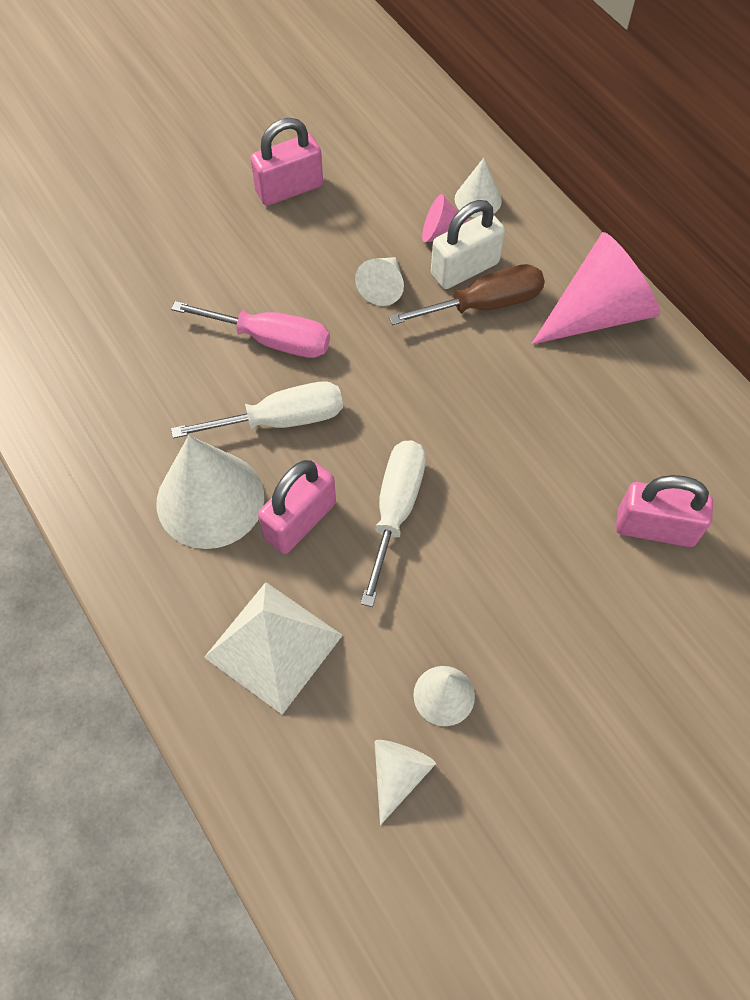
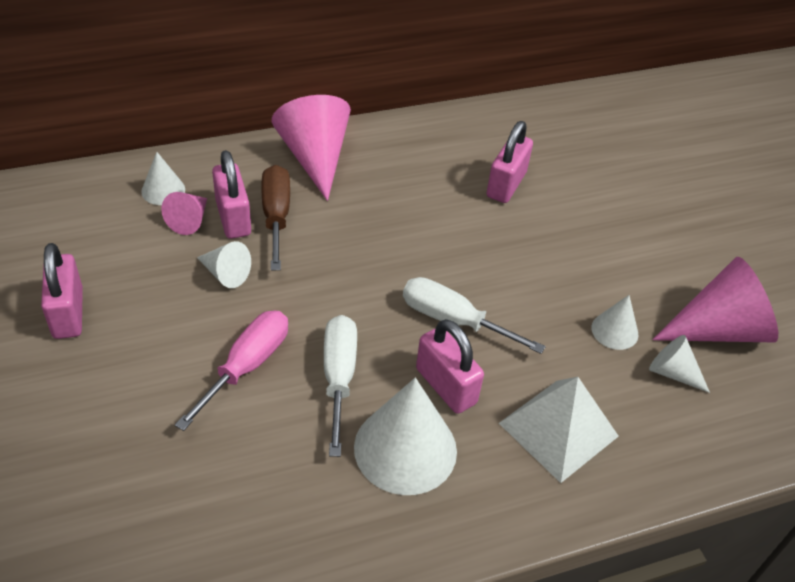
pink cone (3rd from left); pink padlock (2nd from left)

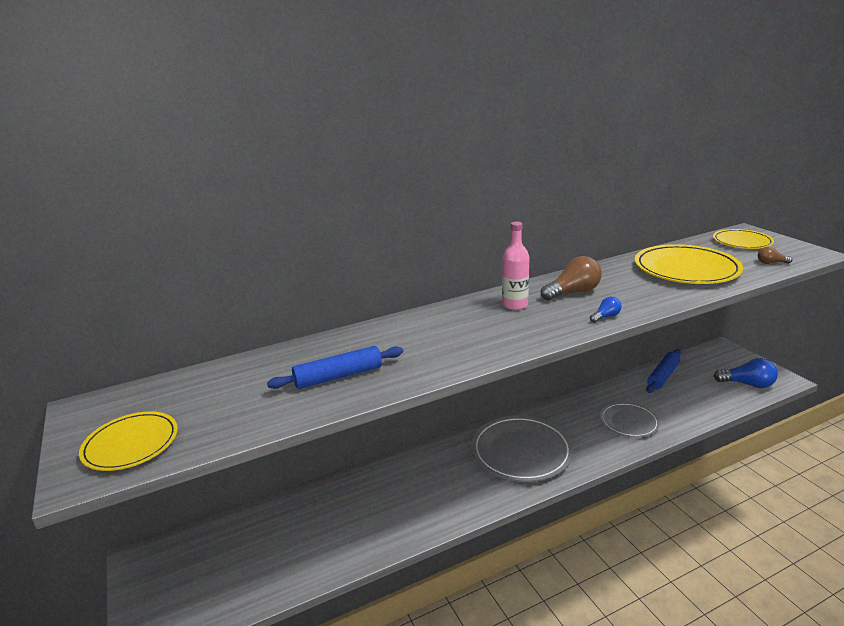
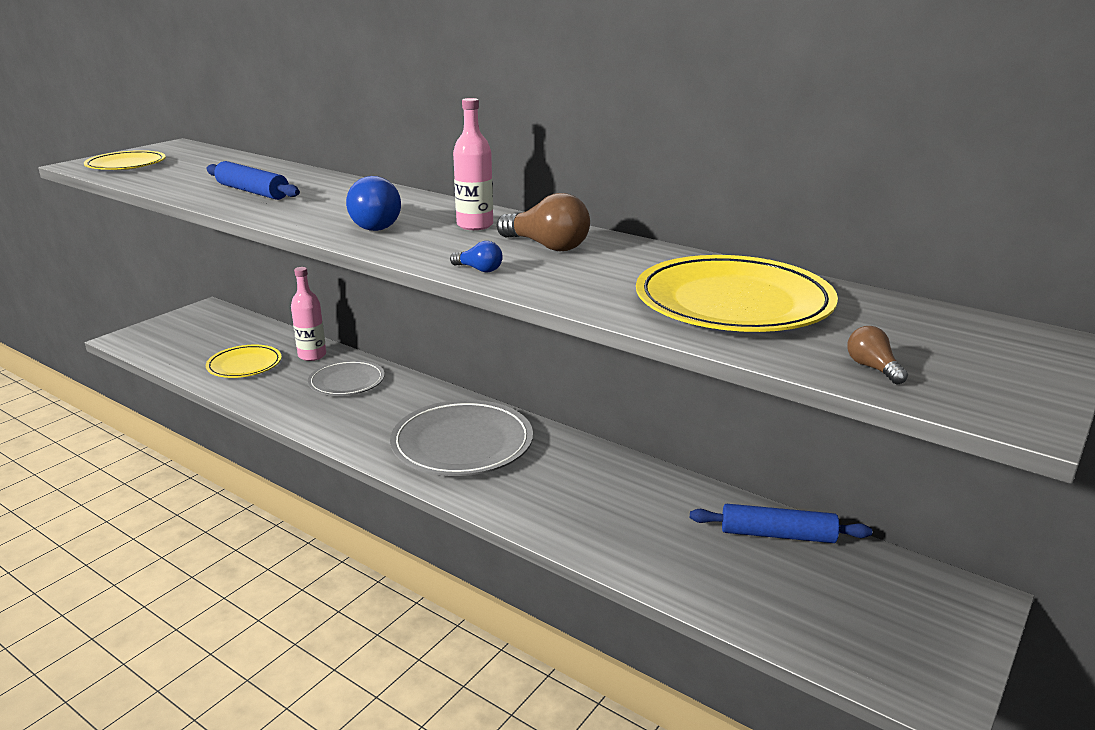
pink bottle (1st from left); grey plate (1st from left); yellow plate (2nd from left); blue light bulb (1st from left)

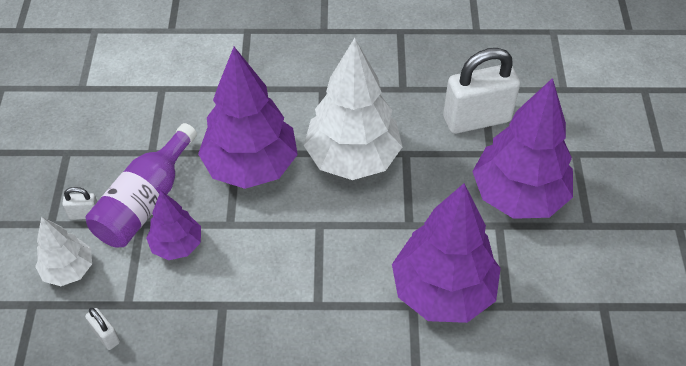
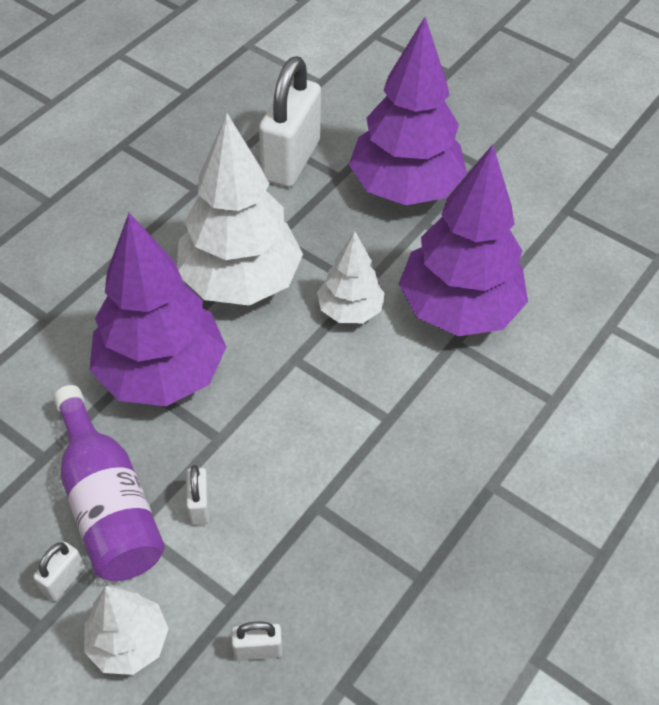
white tree (3rd from left); white padlock (2nd from left)

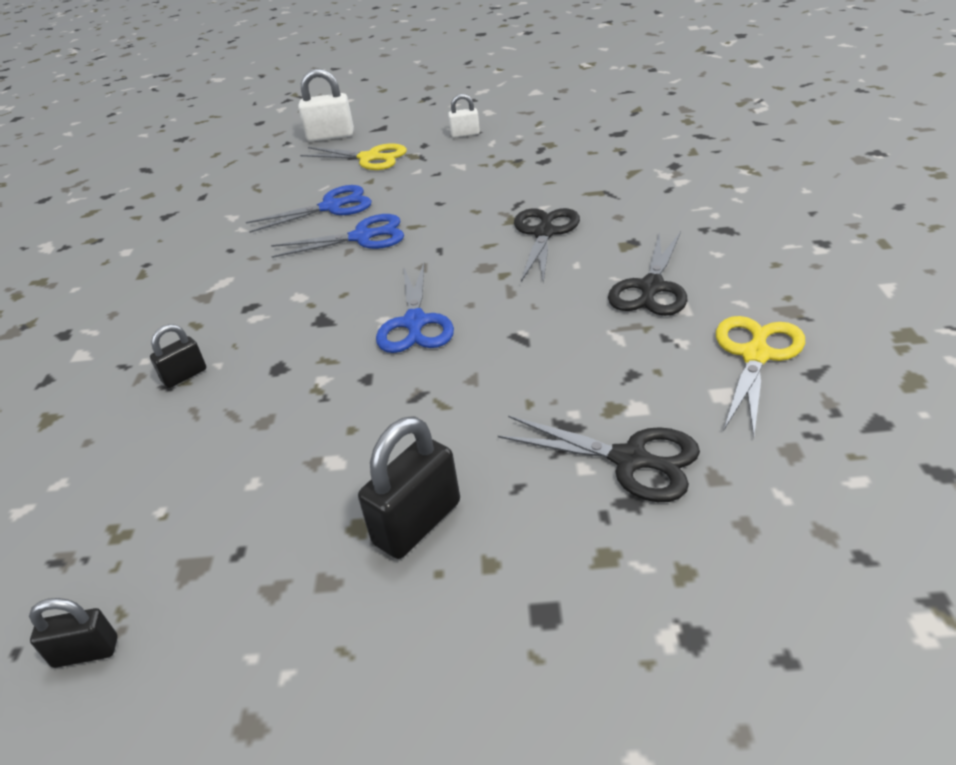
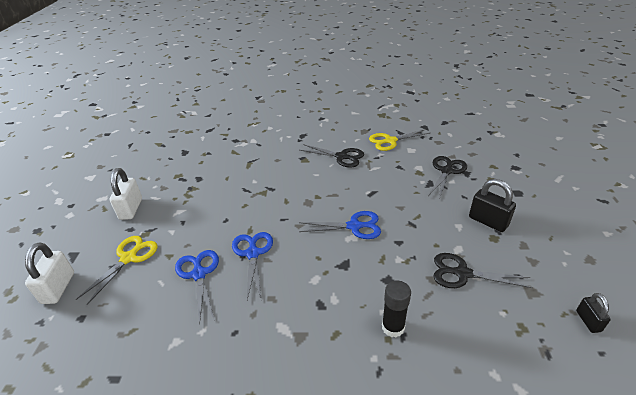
black scissors (3rd from left); black glue stick; yellow scissors (2nd from left); white padlock (2nd from left)

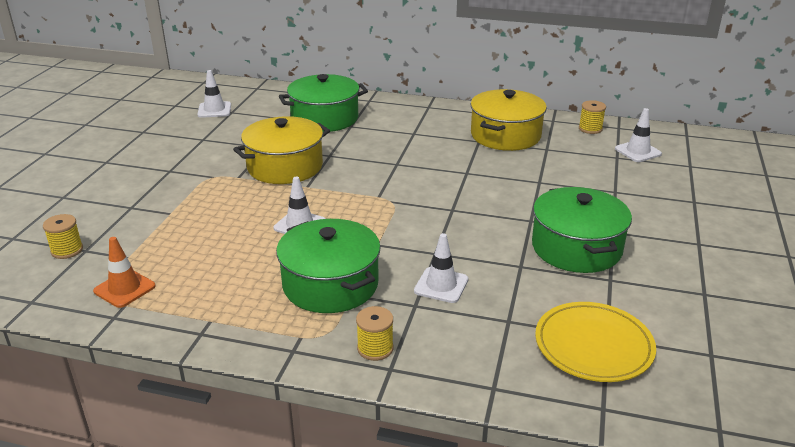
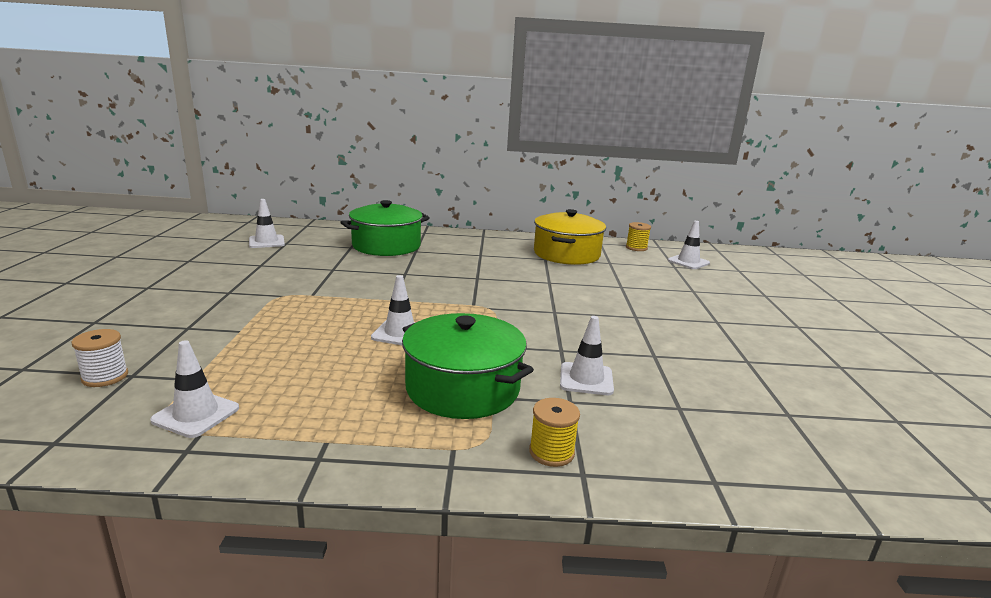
yellow pot (1st from left in the first image); green pot (3rd from left in the first image); yellow plate; white spool; white traffic cone (1st from left)

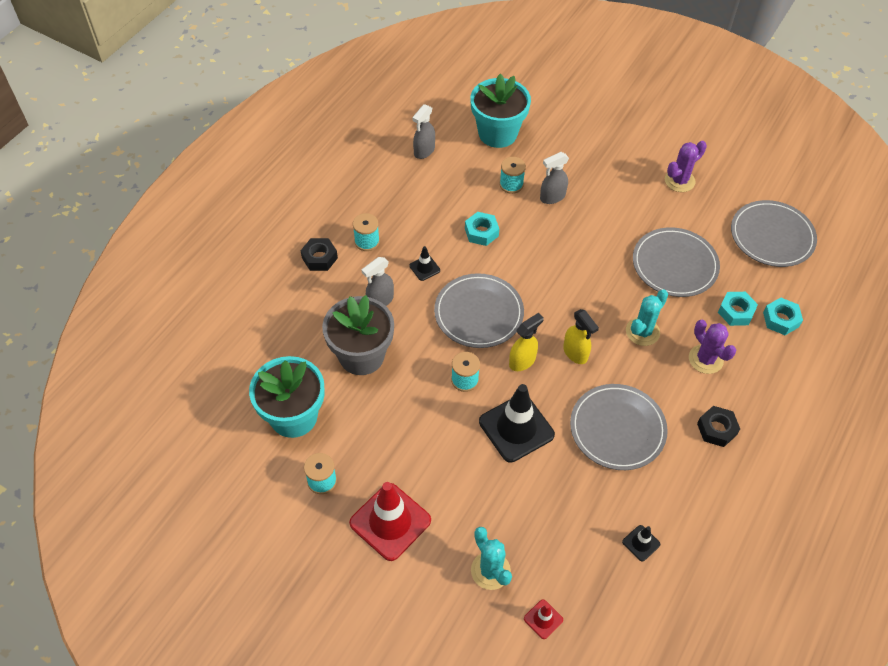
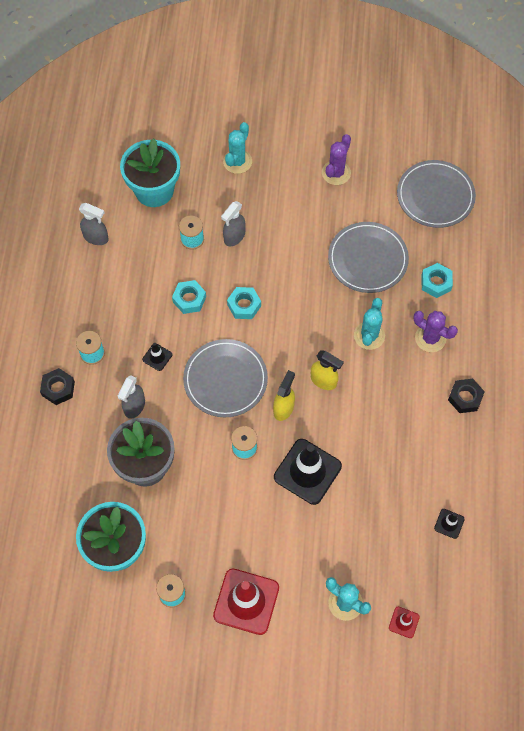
grey plate (2nd from left in the first image); turquoise cactus (1st from left); turquoise nut (2nd from left); grey spray bottle (1st from left)

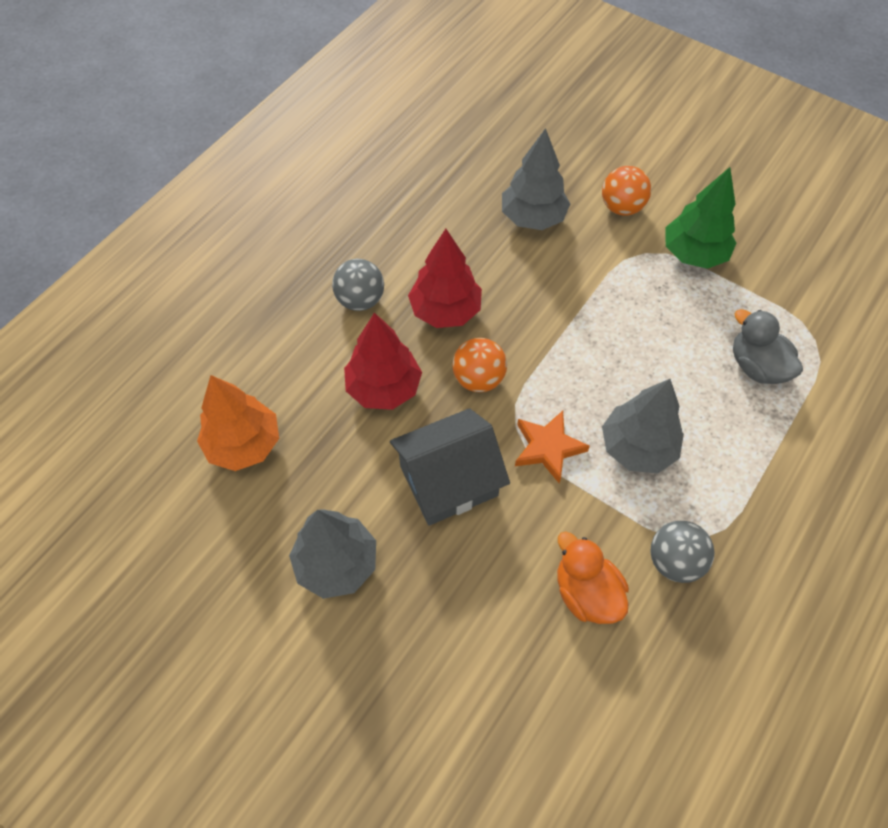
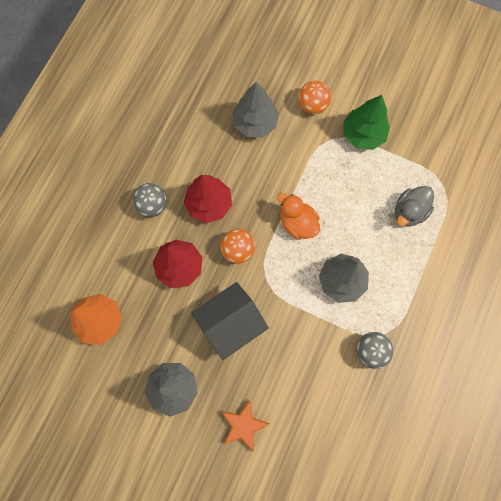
orange star; orange duck; grey duck

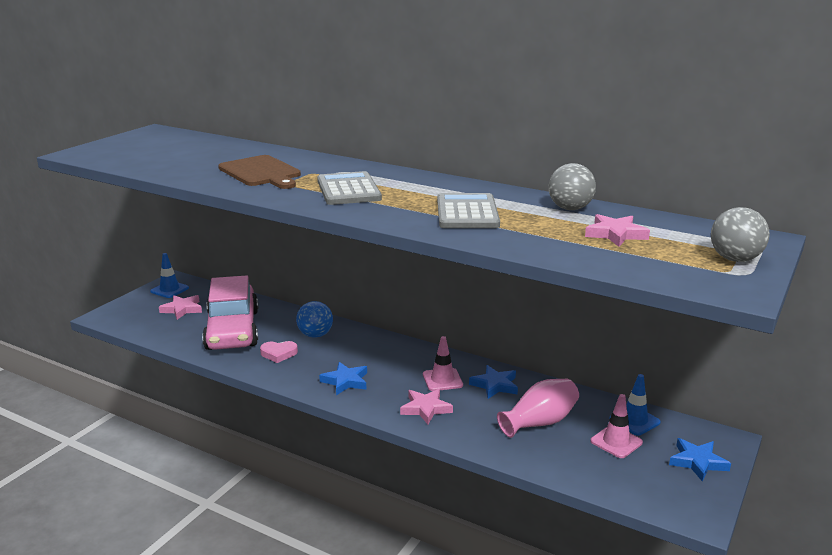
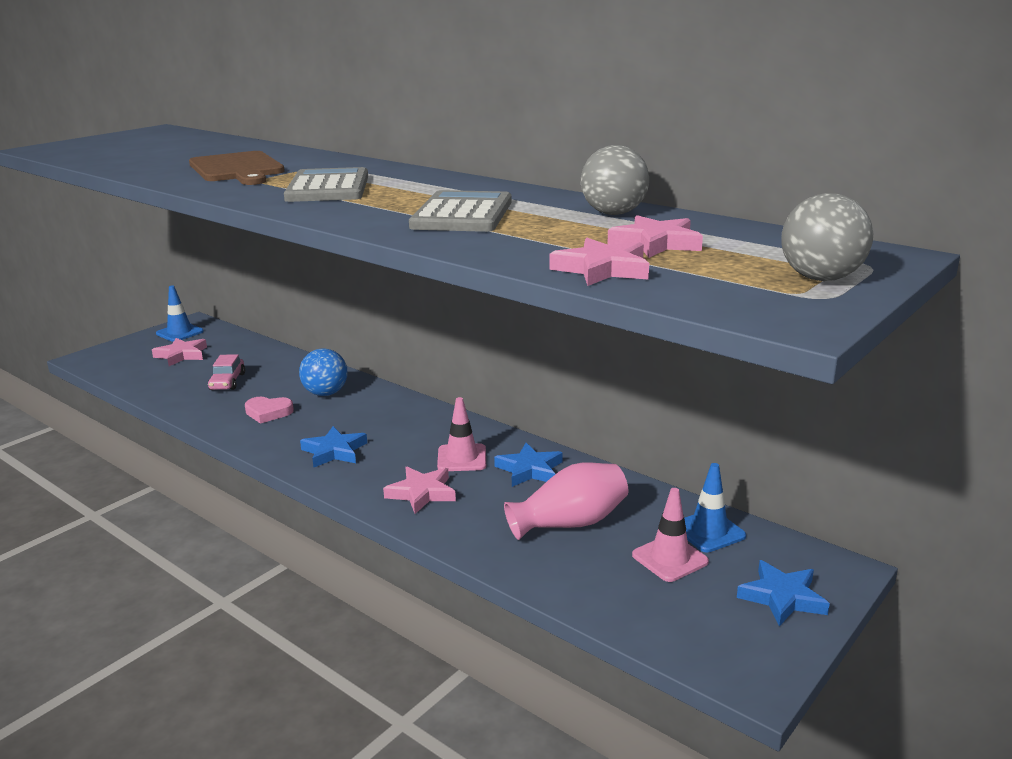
pink star (3rd from left); pink car

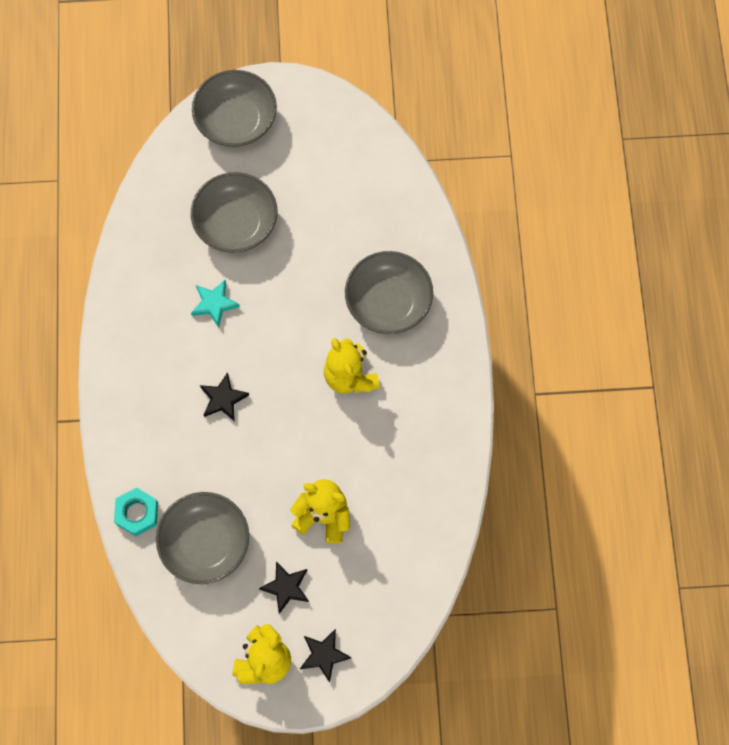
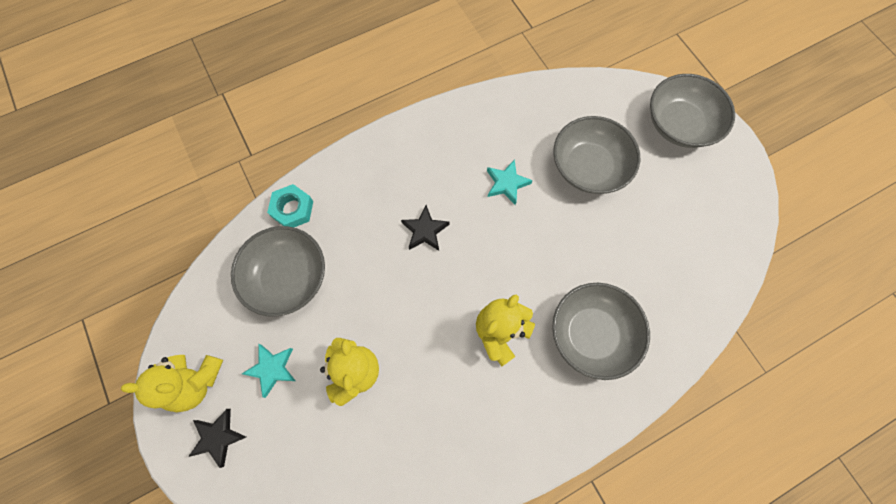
turquoise star (1st from left)

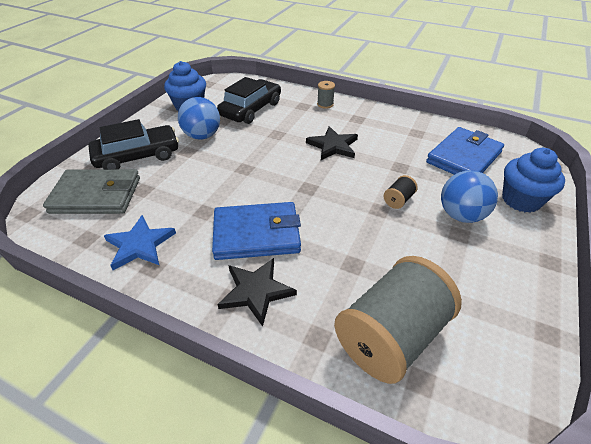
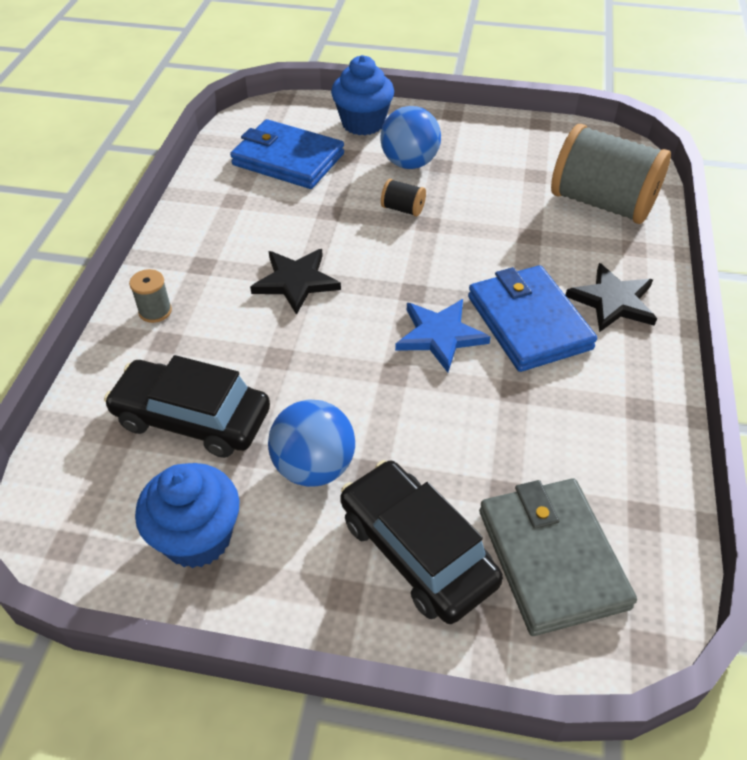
blue star

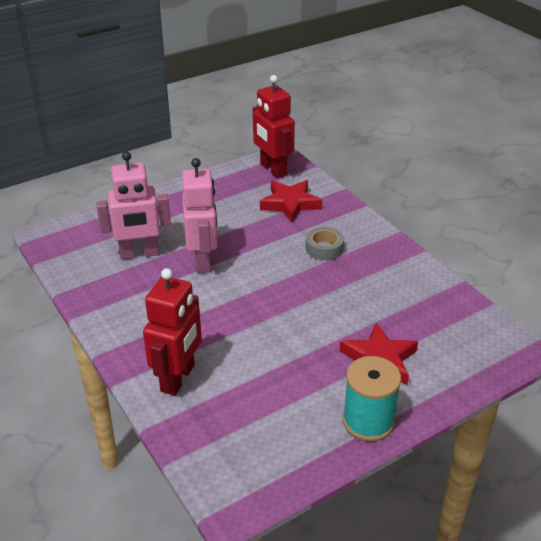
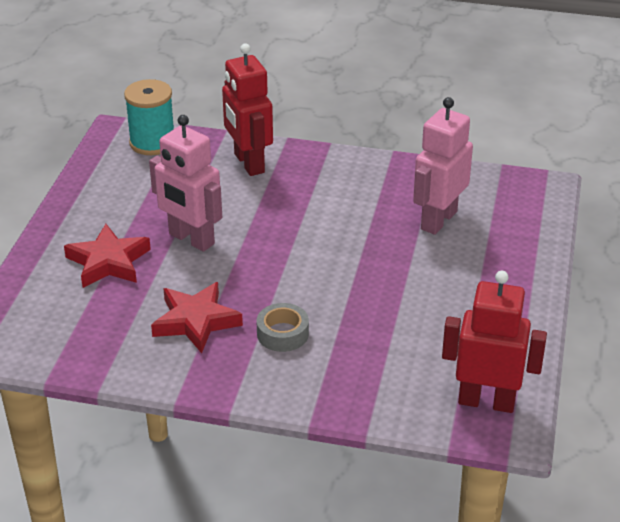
pink robot (1st from left); red star (2nd from left); turquoise spool

